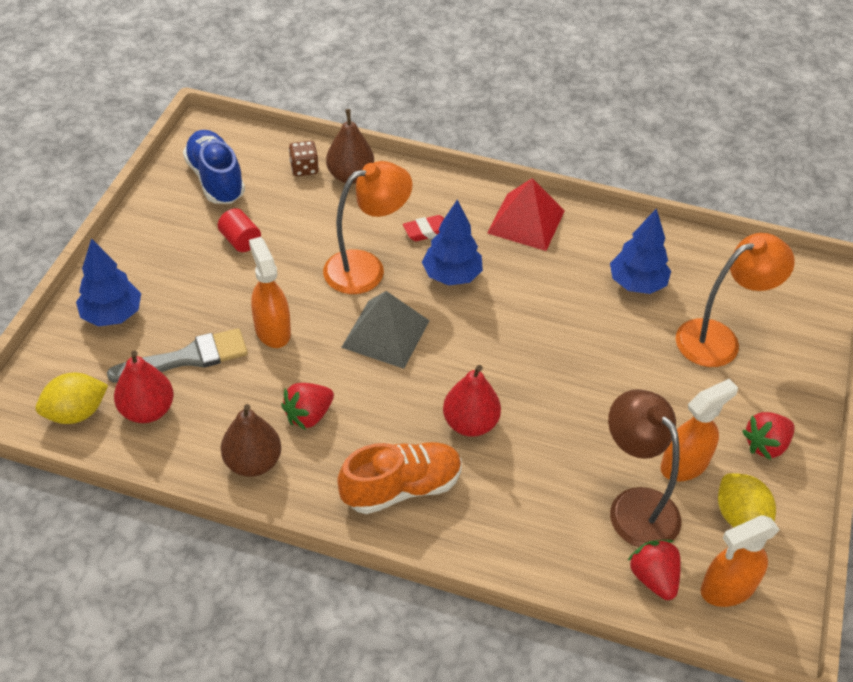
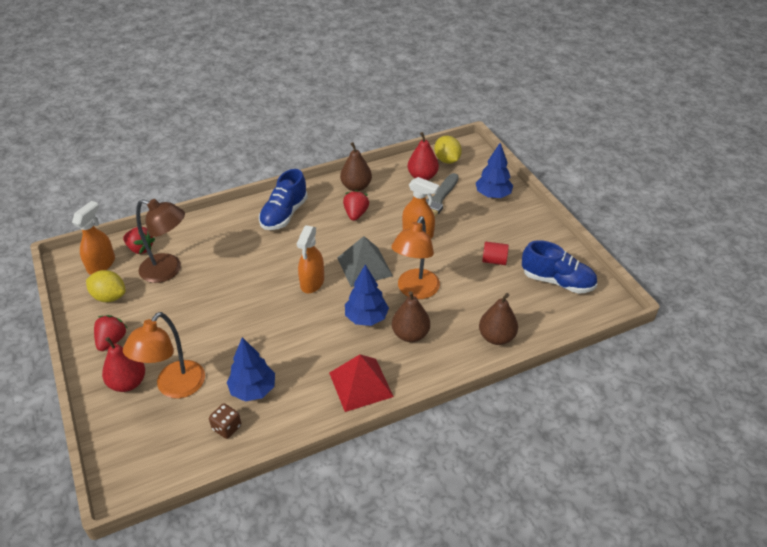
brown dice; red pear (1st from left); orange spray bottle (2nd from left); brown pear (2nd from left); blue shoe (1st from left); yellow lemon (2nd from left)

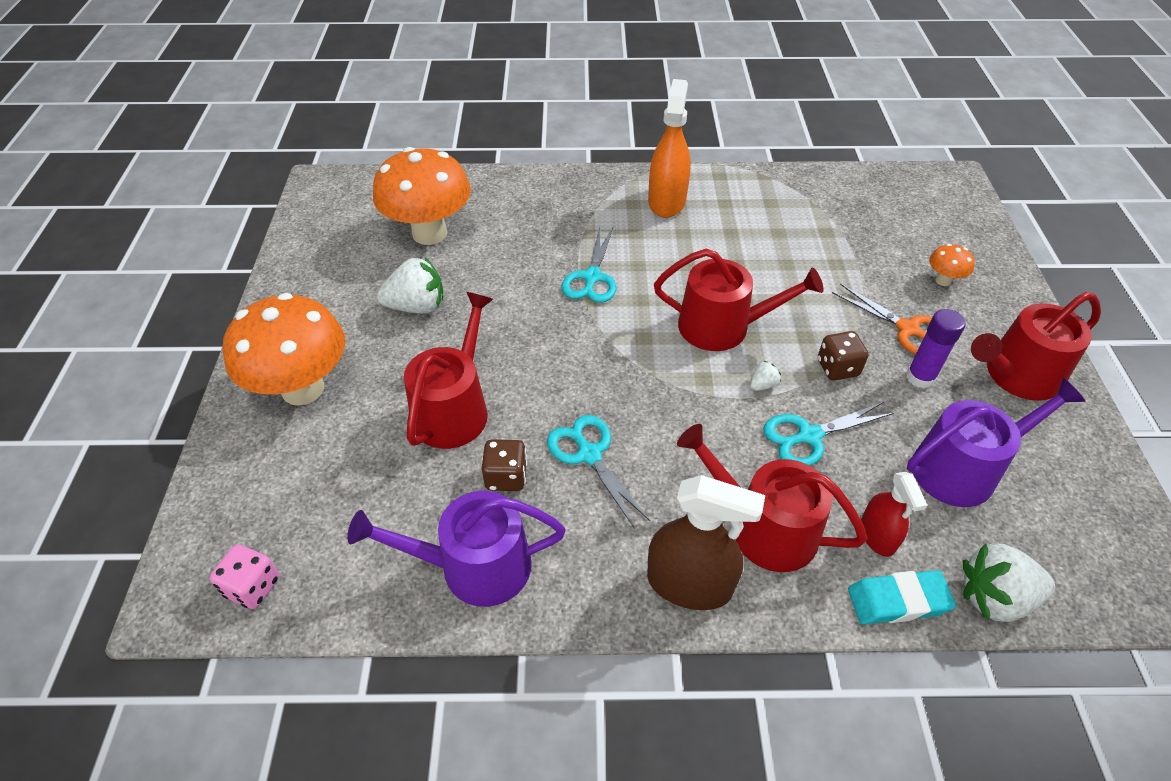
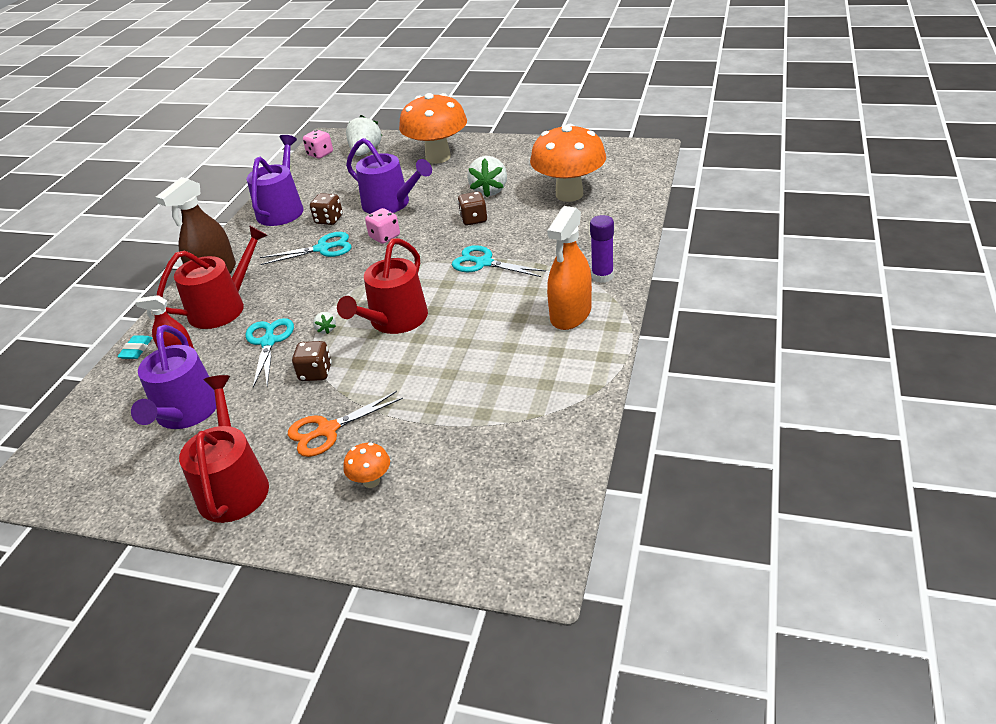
pink dice (2nd from left); brown dice (3rd from left); purple glue stick; white strawberry (2nd from left); purple watering can (3rd from left); orange spray bottle; turquoise eraser

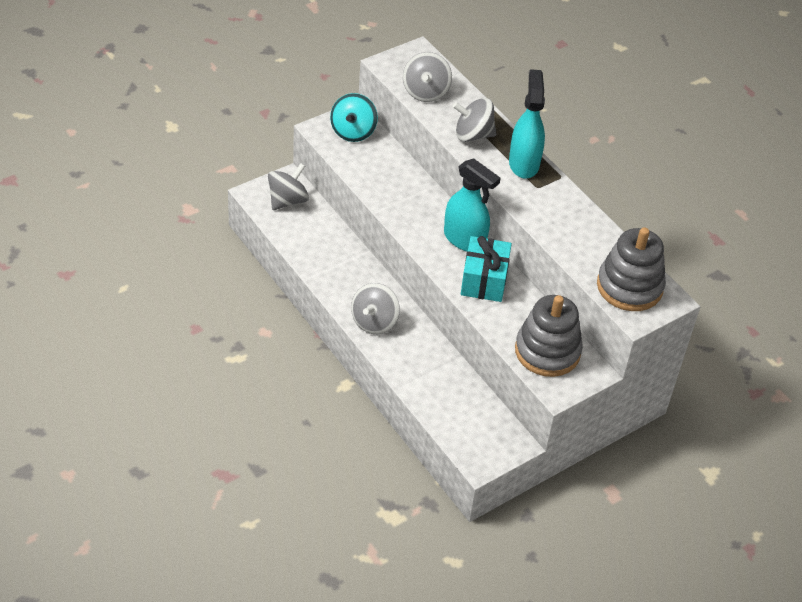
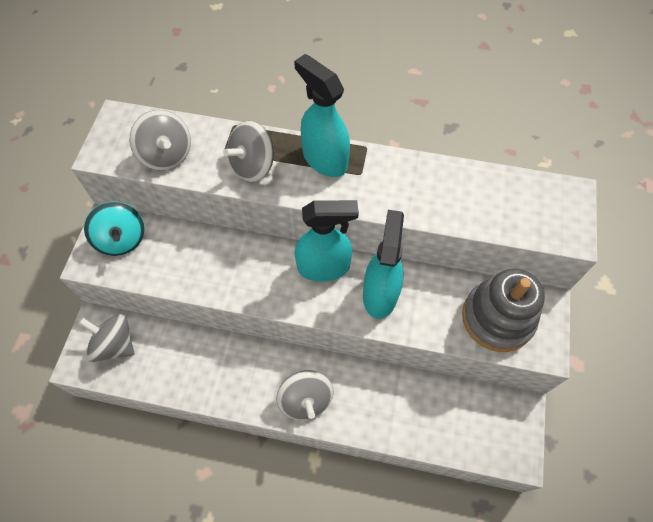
grey stacking toy (2nd from left in the first image); turquoise spray bottle (3rd from left); grey spinning top (1st from left)

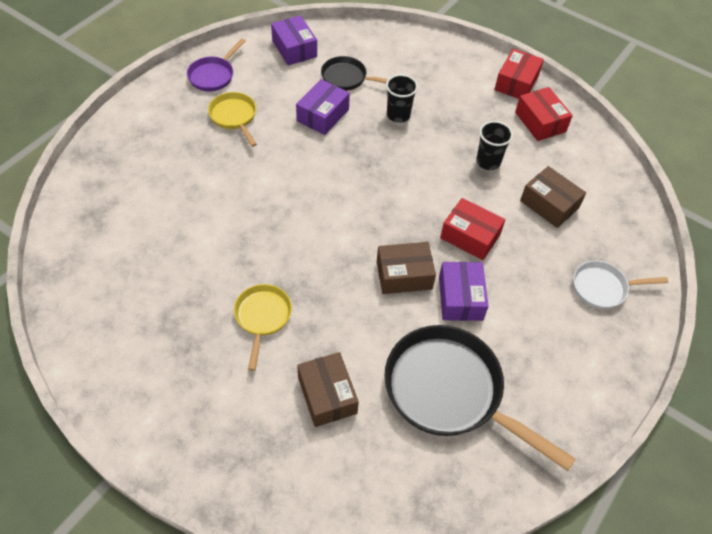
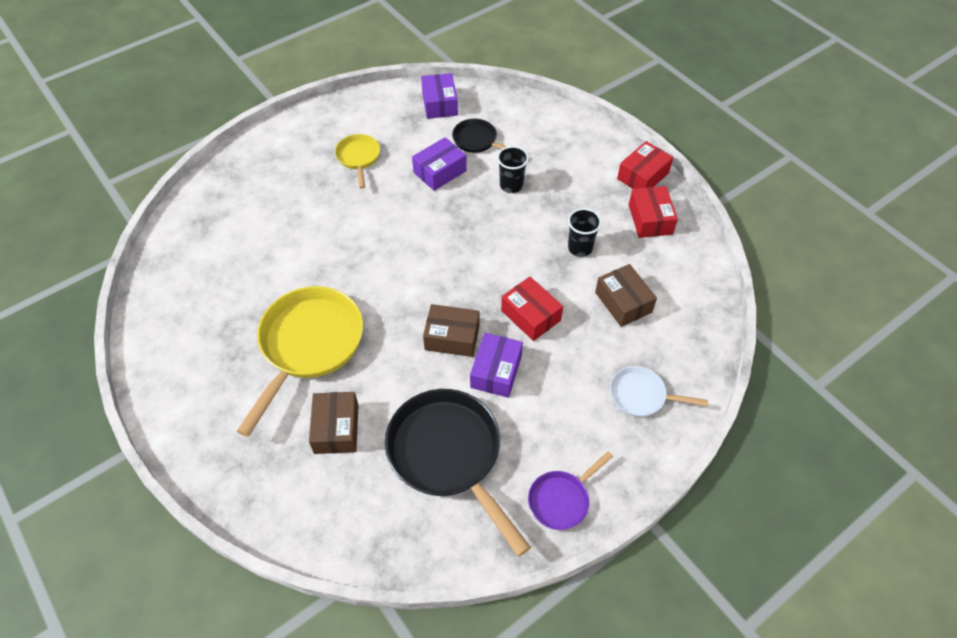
purple pan; yellow pan (1st from left)

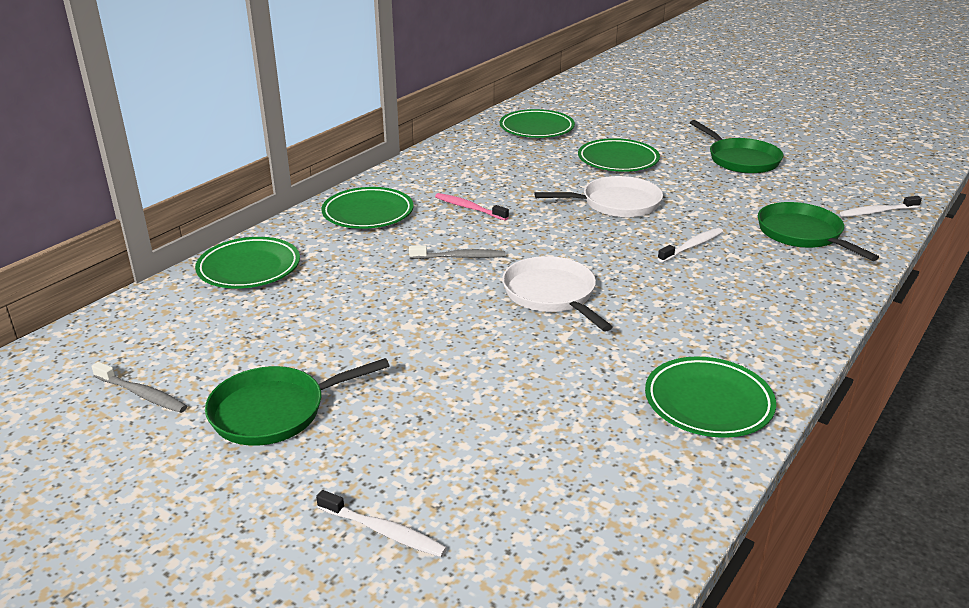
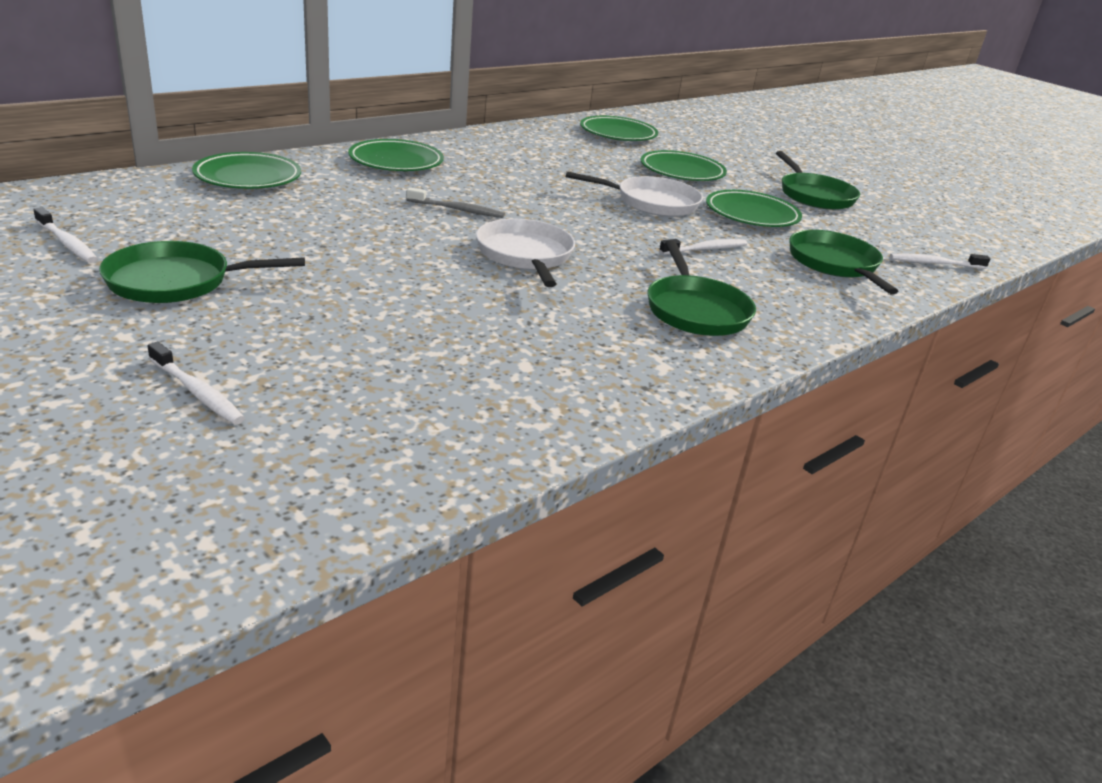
pink toothbrush; green pan (2nd from left); green plate (5th from left); white toothbrush (1st from left)

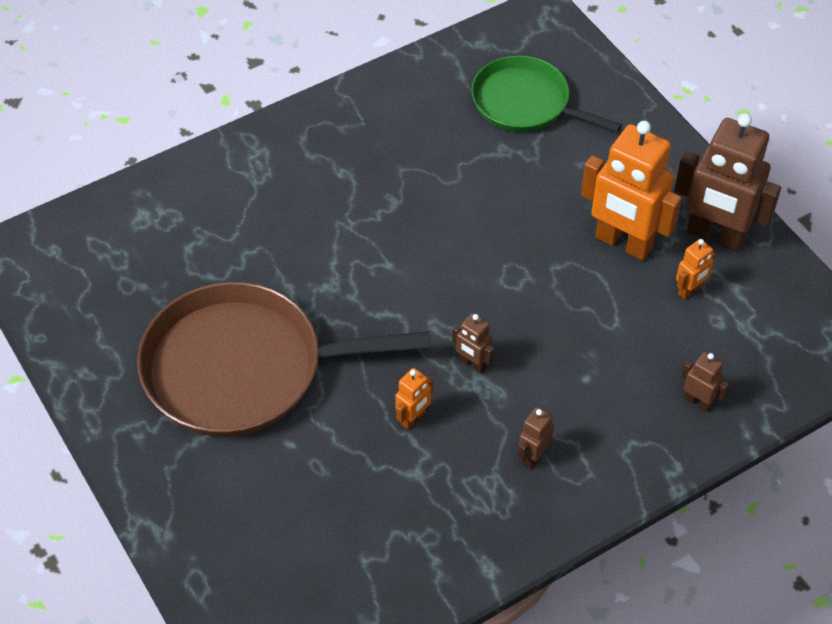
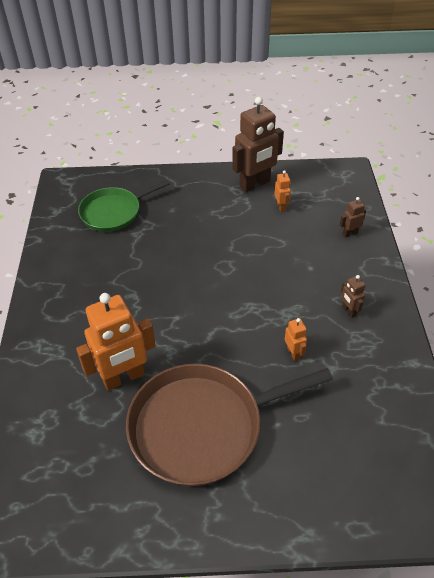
brown robot (1st from left in the first image); orange robot (1st from left); brown pan

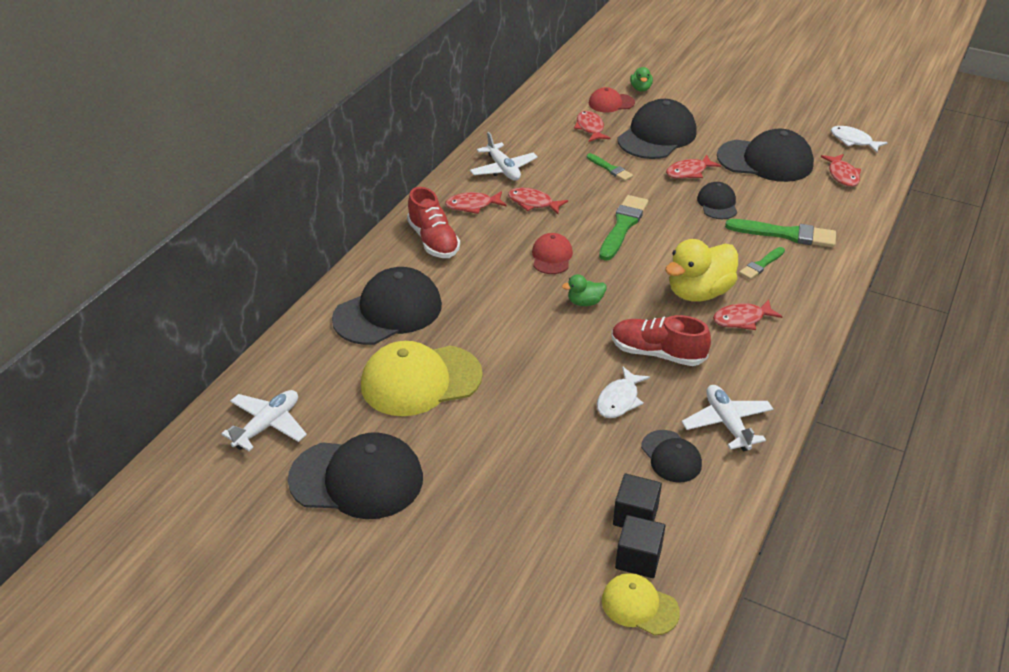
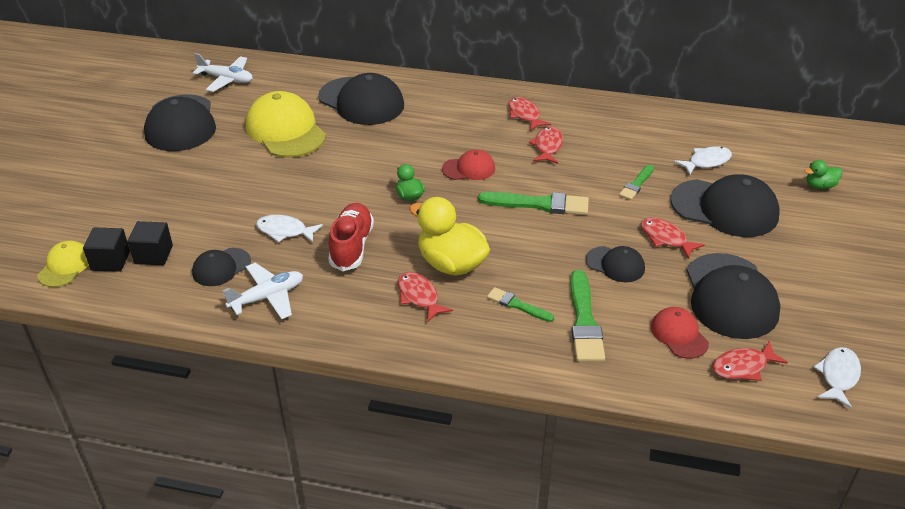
red shoe (1st from left in the first image); white plane (2nd from left in the first image); red cap (2nd from left); white fish (2nd from left); black cap (4th from left)

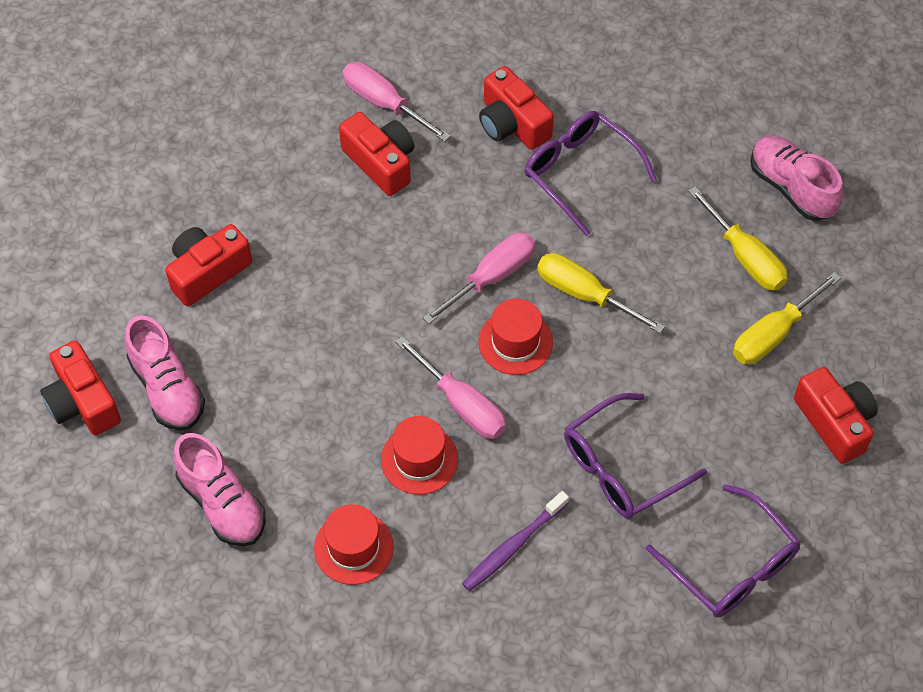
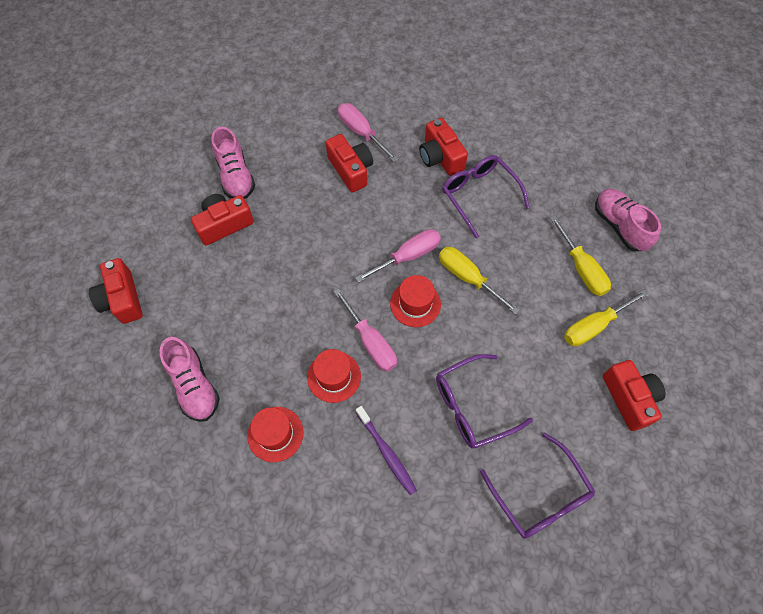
pink shoe (2nd from left); purple toothbrush

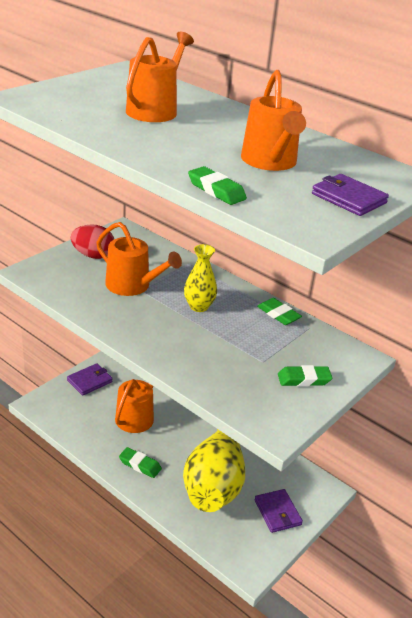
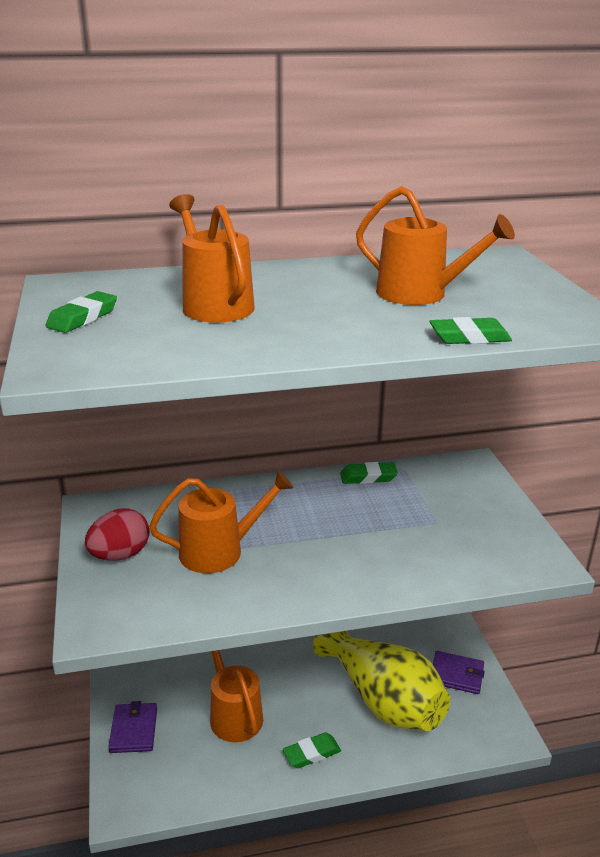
yellow vase (1st from left in the first image); purple wallet (3rd from left in the first image); green eraser (1st from left)

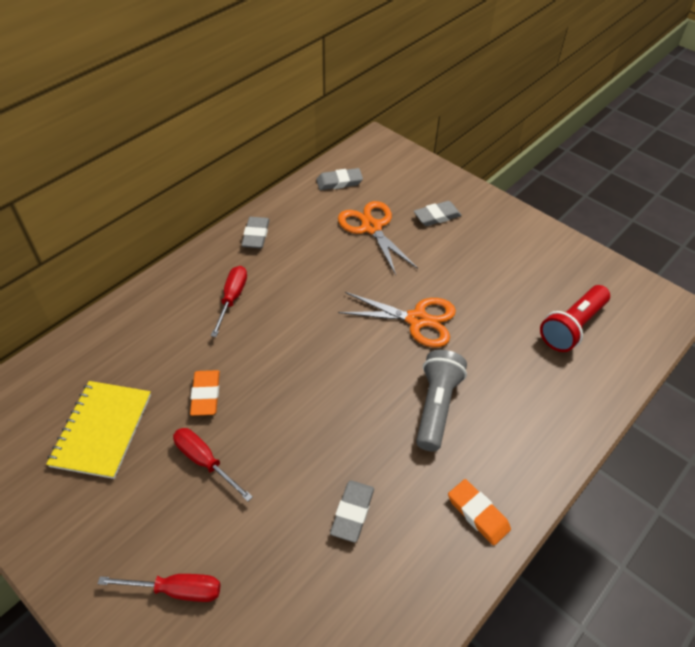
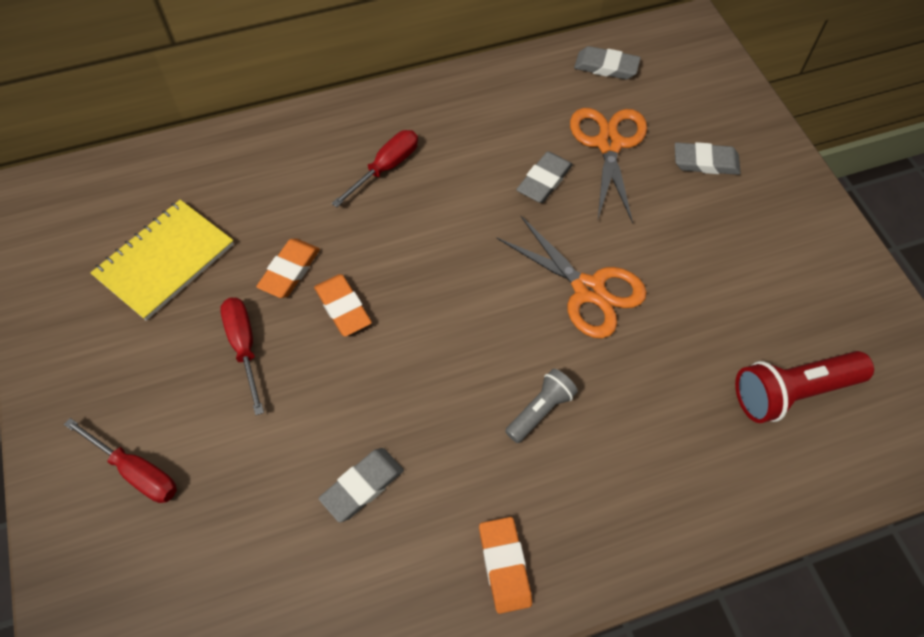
orange eraser (2nd from left); grey eraser (2nd from left); grey flashlight

